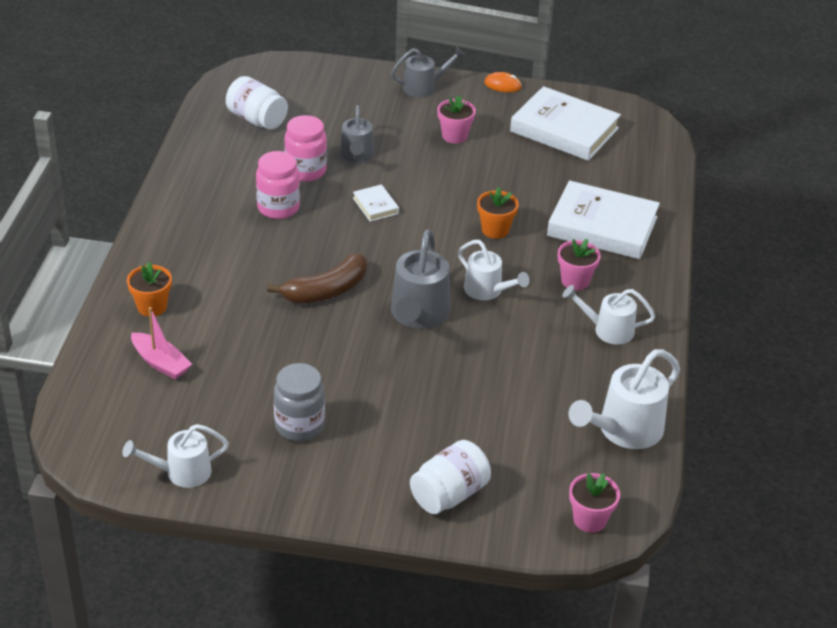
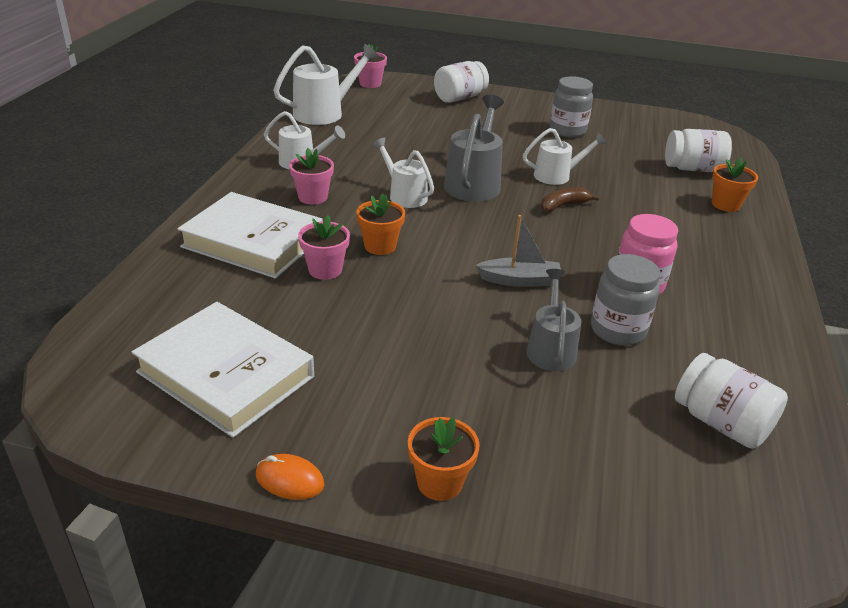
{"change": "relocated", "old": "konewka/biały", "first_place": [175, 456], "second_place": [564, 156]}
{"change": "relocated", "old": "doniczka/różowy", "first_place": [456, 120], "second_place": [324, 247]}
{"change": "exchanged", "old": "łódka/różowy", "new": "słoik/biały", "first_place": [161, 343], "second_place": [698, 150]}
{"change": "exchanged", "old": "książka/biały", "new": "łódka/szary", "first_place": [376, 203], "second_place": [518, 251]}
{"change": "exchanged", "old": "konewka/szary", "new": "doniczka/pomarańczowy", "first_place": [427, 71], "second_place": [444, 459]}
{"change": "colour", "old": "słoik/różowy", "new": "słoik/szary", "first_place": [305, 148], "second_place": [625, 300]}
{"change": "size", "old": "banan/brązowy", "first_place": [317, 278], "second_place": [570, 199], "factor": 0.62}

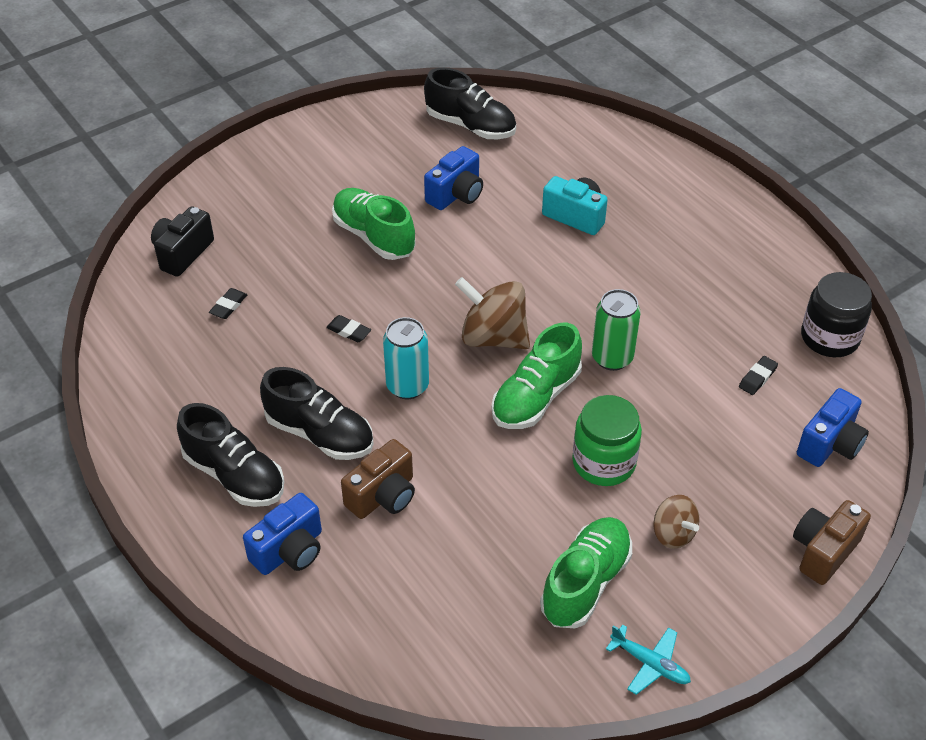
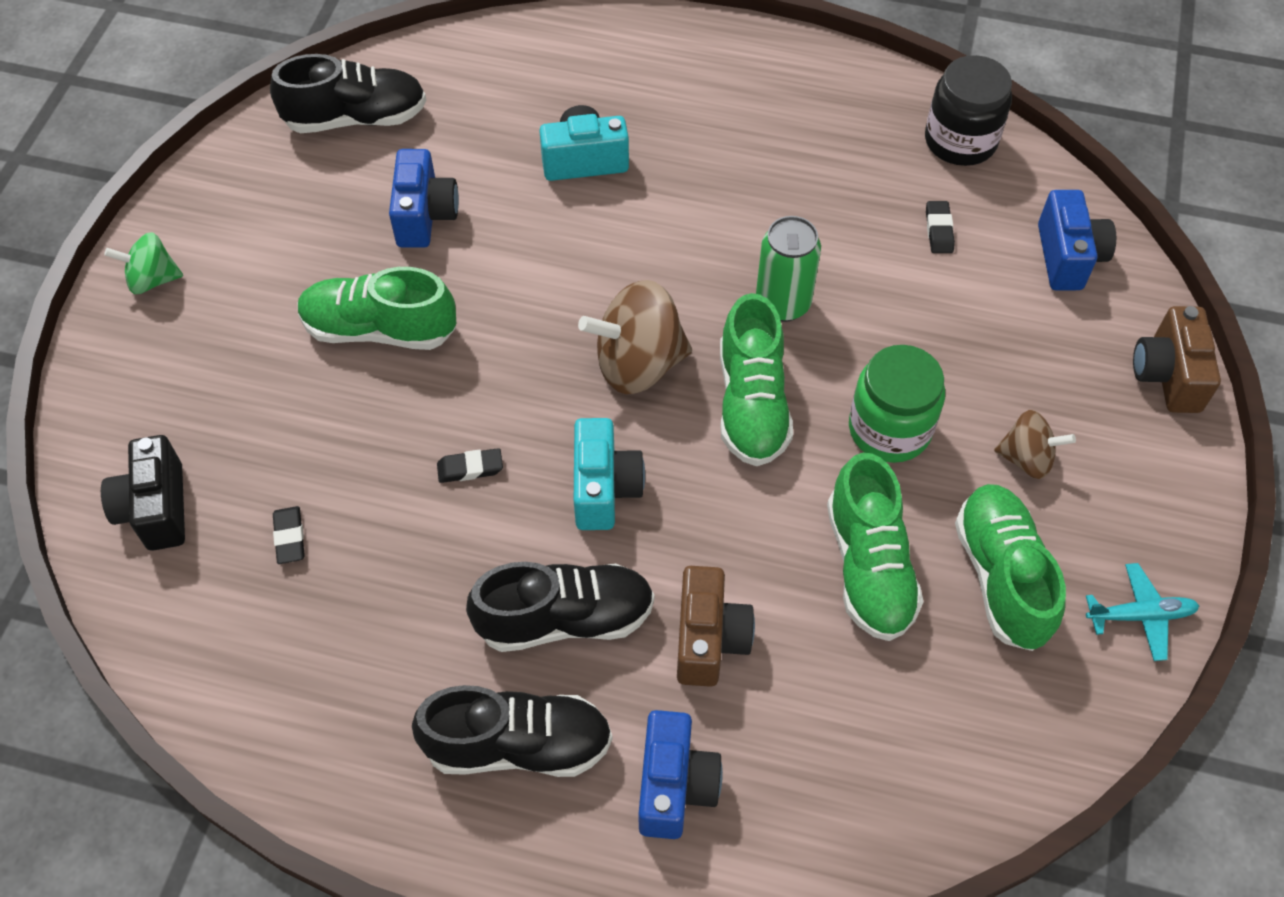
{"change": "appeared", "new": "bączek/zielony", "second_place": [143, 263]}
{"change": "appeared", "new": "but/zielony", "second_place": [875, 547]}
{"change": "exchanged", "old": "puszka/turkusowy", "new": "aparat fotograficzny/turkusowy", "first_place": [406, 358], "second_place": [609, 474]}

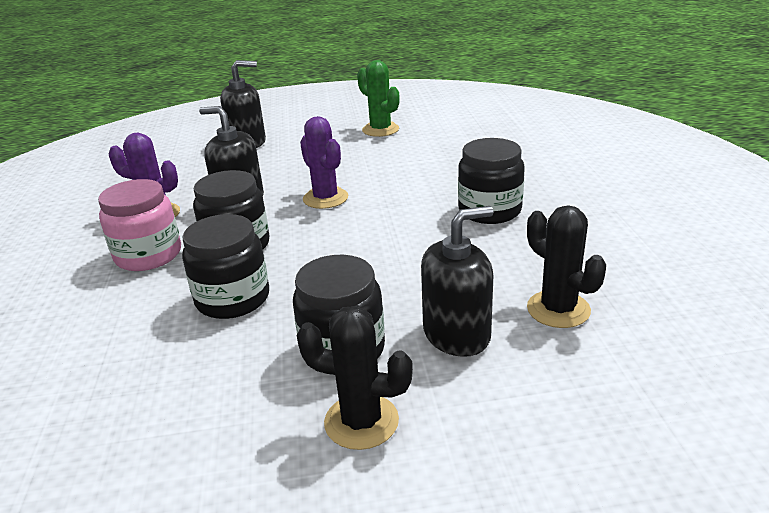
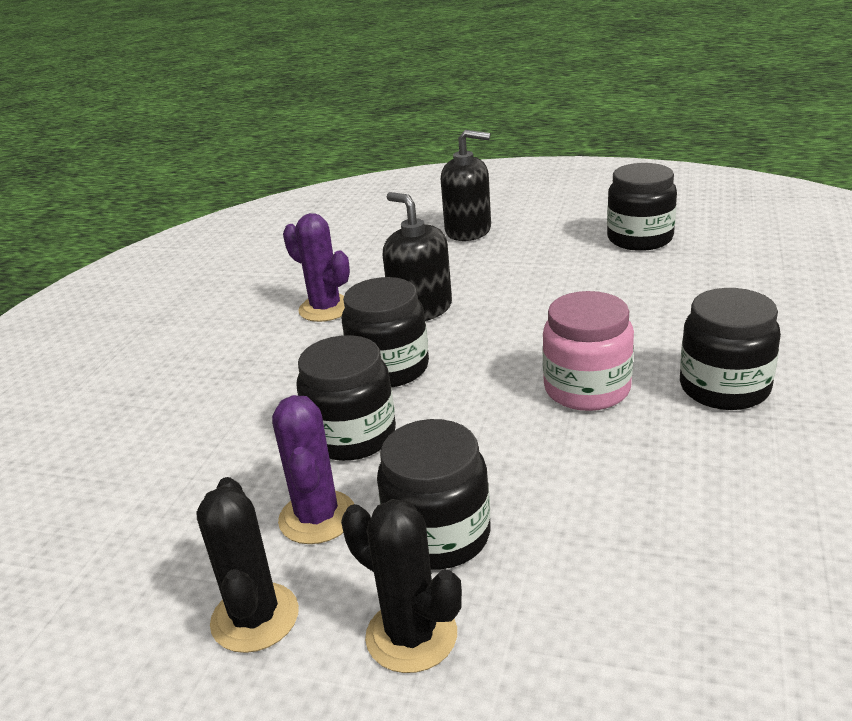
{"change": "missing", "old": "dozownik mydła/czarny", "first_place": [457, 281]}
{"change": "relocated", "old": "słoik/różowy", "first_place": [139, 225], "second_place": [588, 351]}
{"change": "relocated", "old": "kaktus/fioletowy", "first_place": [324, 162], "second_place": [313, 469]}
{"change": "relocated", "old": "kaktus/czarny", "first_place": [566, 266], "second_place": [247, 565]}
{"change": "exchanged", "old": "kaktus/zielony", "new": "słoik/czarny", "first_place": [378, 98], "second_place": [642, 207]}

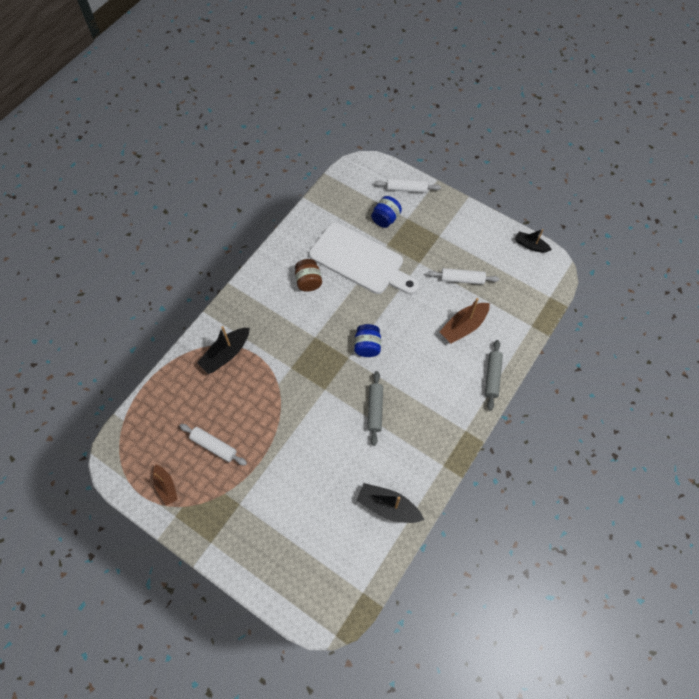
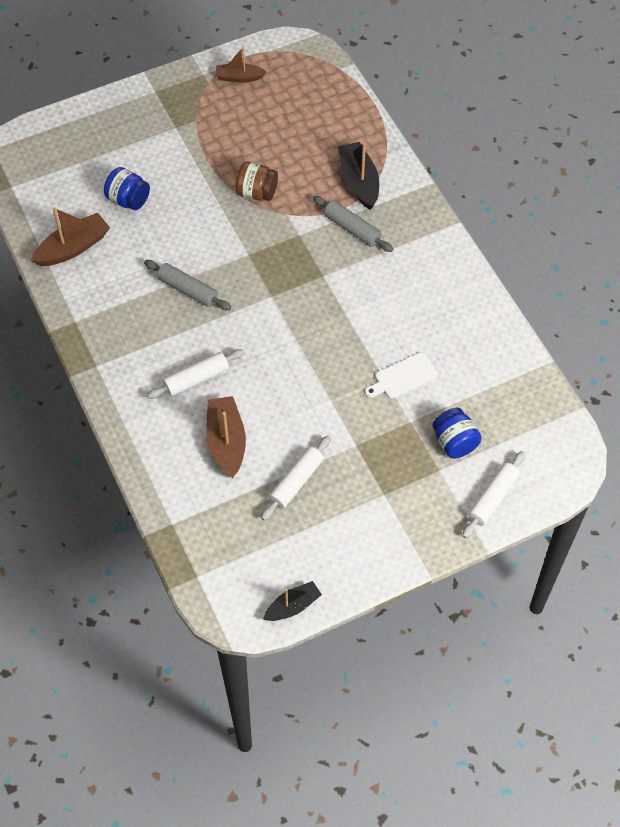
{"change": "relocated", "old": "wałek do ciasta/biały", "first_place": [213, 444], "second_place": [195, 374]}
{"change": "relocated", "old": "słoik/brązowy", "first_place": [308, 275], "second_place": [257, 181]}
{"change": "relocated", "old": "słoik/niebieski", "first_place": [367, 340], "second_place": [127, 188]}
{"change": "relocated", "old": "wałek do ciasta/szary", "first_place": [494, 375], "second_place": [353, 224]}
{"change": "colour", "old": "łódka/czarny", "new": "łódka/brązowy", "first_place": [390, 503], "second_place": [70, 237]}
{"change": "size", "old": "deska do krojenia/biały", "first_place": [364, 258], "second_place": [401, 375], "factor": 0.43}

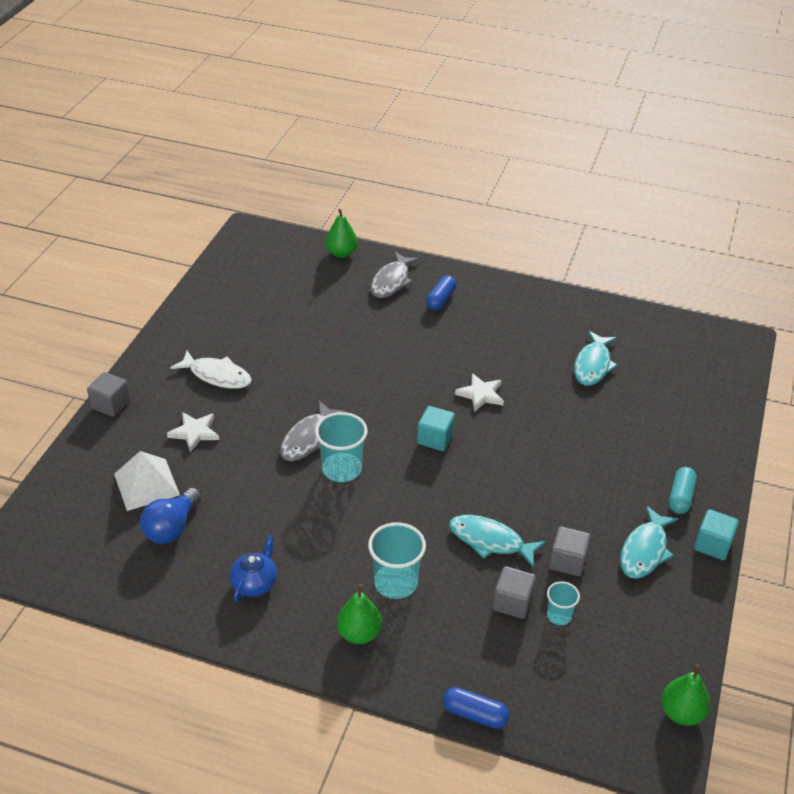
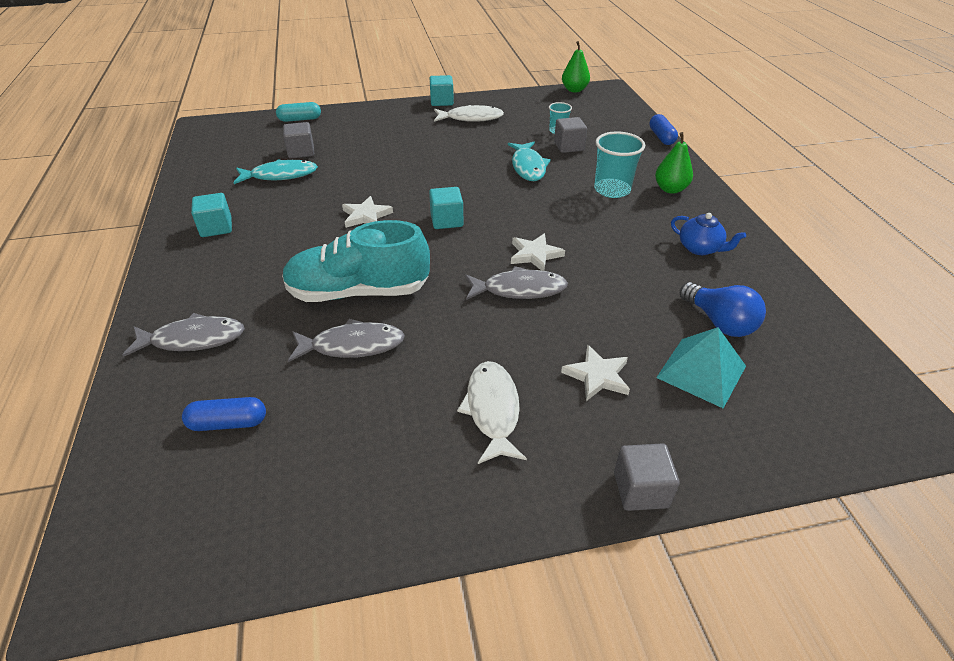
{"change": "missing", "old": "gruszka/zielony", "first_place": [341, 233]}
{"change": "appeared", "new": "sześcian/turkusowy", "second_place": [211, 215]}
{"change": "appeared", "new": "but/turkusowy", "second_place": [356, 261]}
{"change": "appeared", "new": "ryba/szary", "second_place": [346, 340]}
{"change": "relocated", "old": "kapsułka/niebieski", "first_place": [441, 292], "second_place": [224, 414]}
{"change": "relocated", "old": "sześcian/szary", "first_place": [570, 551], "second_place": [298, 140]}
{"change": "relocated", "old": "kapsułka/turkusowy", "first_place": [683, 490], "second_place": [298, 112]}
{"change": "exchanged", "old": "szklanka/turkusowy", "new": "gwiazda/biały", "first_place": [341, 447], "second_place": [538, 252]}
{"change": "colour", "old": "piramida/biały", "new": "piramida/turkusowy", "first_place": [147, 481], "second_place": [701, 367]}
{"change": "colour", "old": "ryba/turkusowy", "new": "ryba/biały", "first_place": [649, 542], "second_place": [469, 113]}
{"change": "spun", "old": "żarówka/niebieski", "first_place": [170, 516], "second_place": [723, 309], "degrees": 60}
{"change": "spun", "old": "imbryk/niebieski", "first_place": [253, 568], "second_place": [708, 234], "degrees": -135}

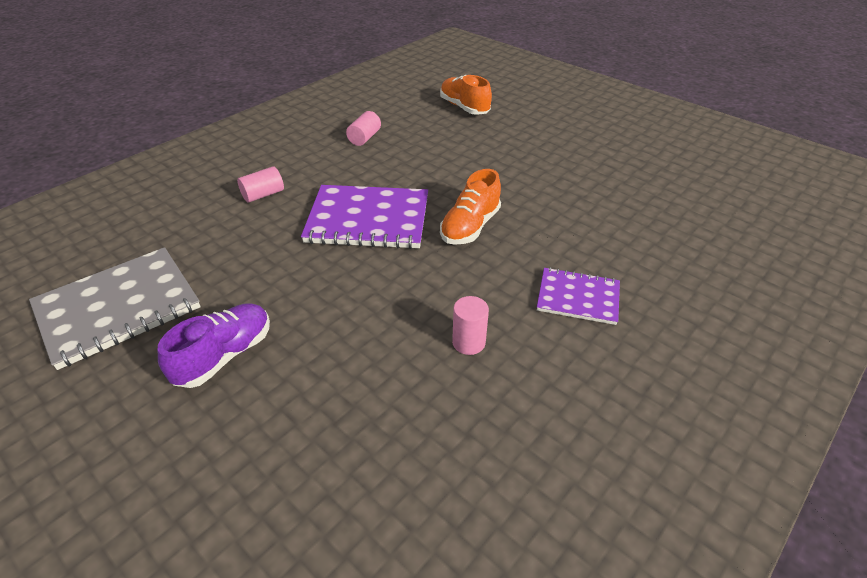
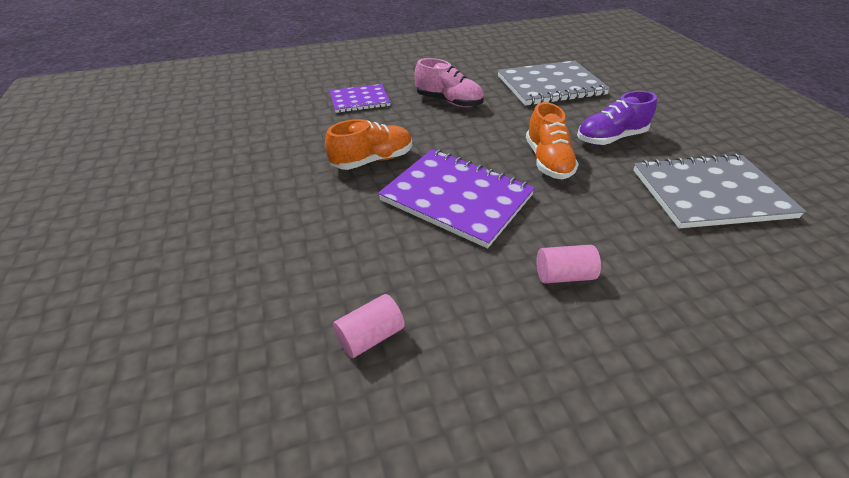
{"change": "appeared", "new": "zeszyt/szary", "second_place": [554, 83]}
{"change": "relocated", "old": "but/pomarańczowy", "first_place": [466, 95], "second_place": [552, 140]}
{"change": "exchanged", "old": "walec/różowy", "new": "but/różowy", "first_place": [470, 325], "second_place": [449, 82]}
{"change": "spun", "old": "zeszyt/fioletowy", "first_place": [578, 296], "second_place": [360, 98], "degrees": -60}

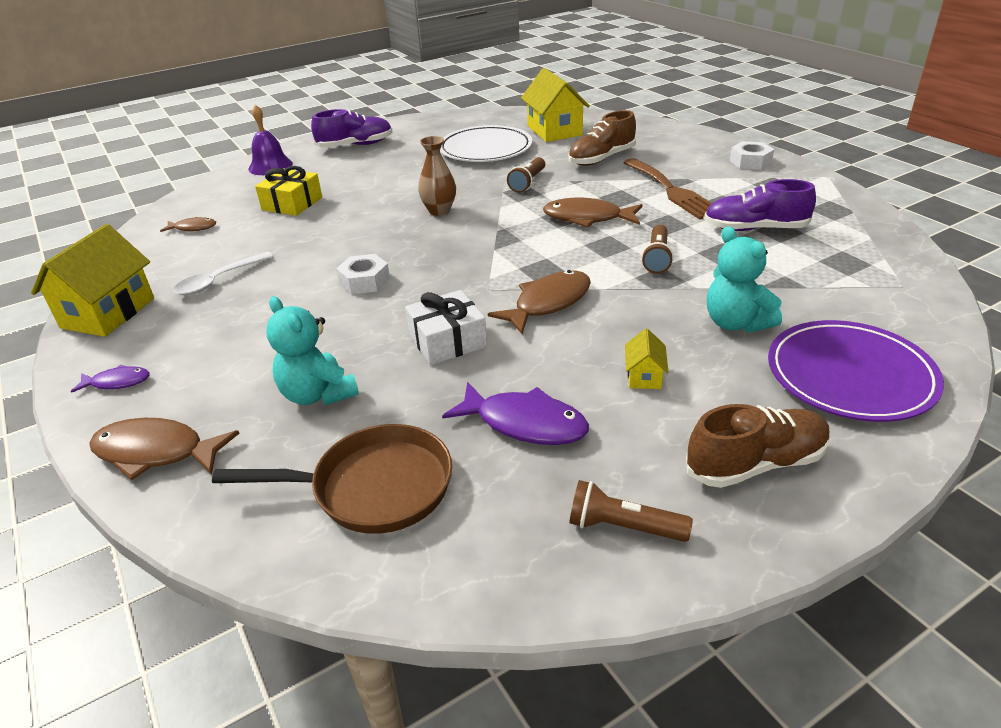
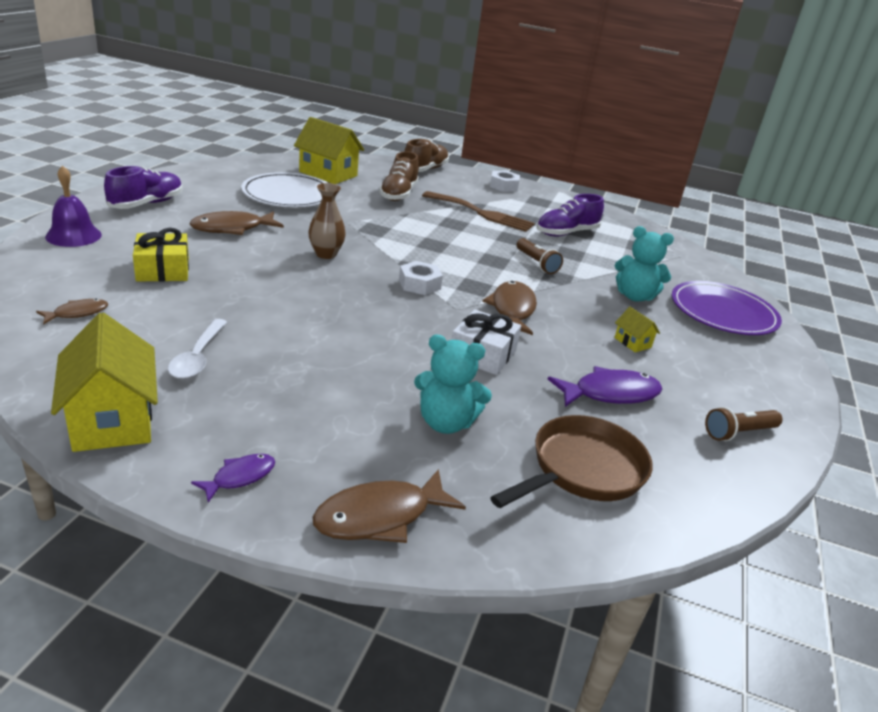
{"change": "missing", "old": "latarka/brązowy", "first_place": [526, 175]}
{"change": "relocated", "old": "nakrętka/biały", "first_place": [363, 274], "second_place": [421, 278]}
{"change": "relocated", "old": "ryba/brązowy", "first_place": [592, 213], "second_place": [236, 223]}
{"change": "relocated", "old": "but/brązowy", "first_place": [758, 446], "second_place": [427, 155]}

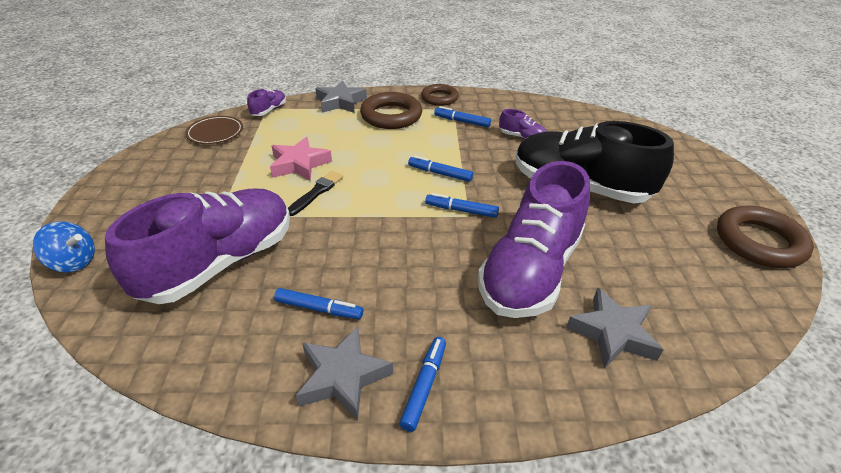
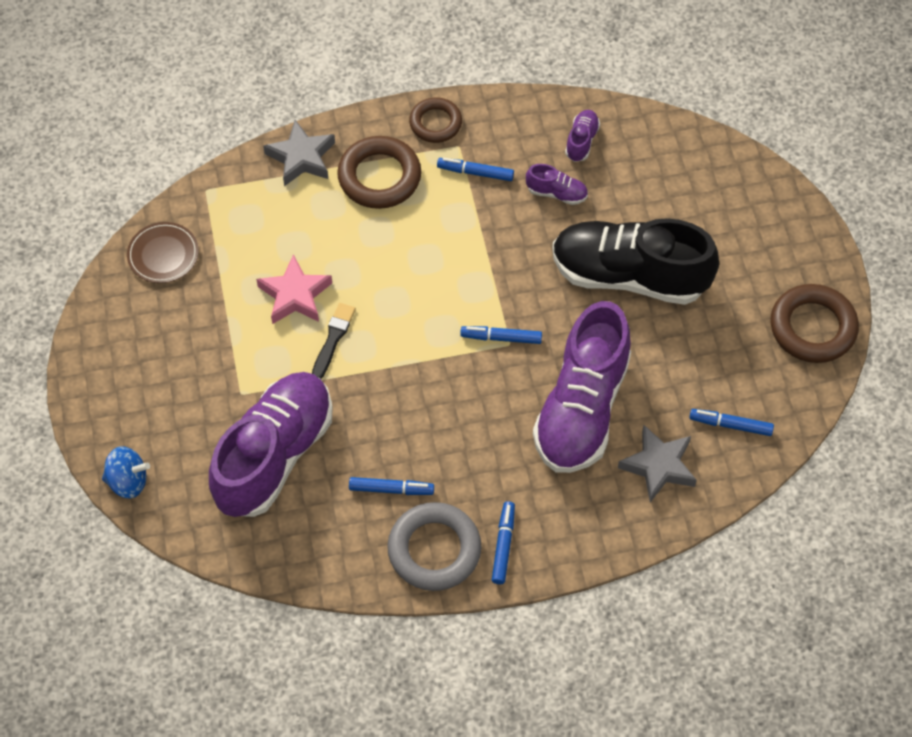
{"change": "relocated", "old": "but/fioletowy", "first_place": [266, 102], "second_place": [582, 136]}
{"change": "relocated", "old": "flamaster/niebieski", "first_place": [440, 169], "second_place": [731, 422]}
{"change": "exchanged", "old": "gwiazda/szary", "new": "pierścień/szary", "first_place": [344, 373], "second_place": [434, 546]}

